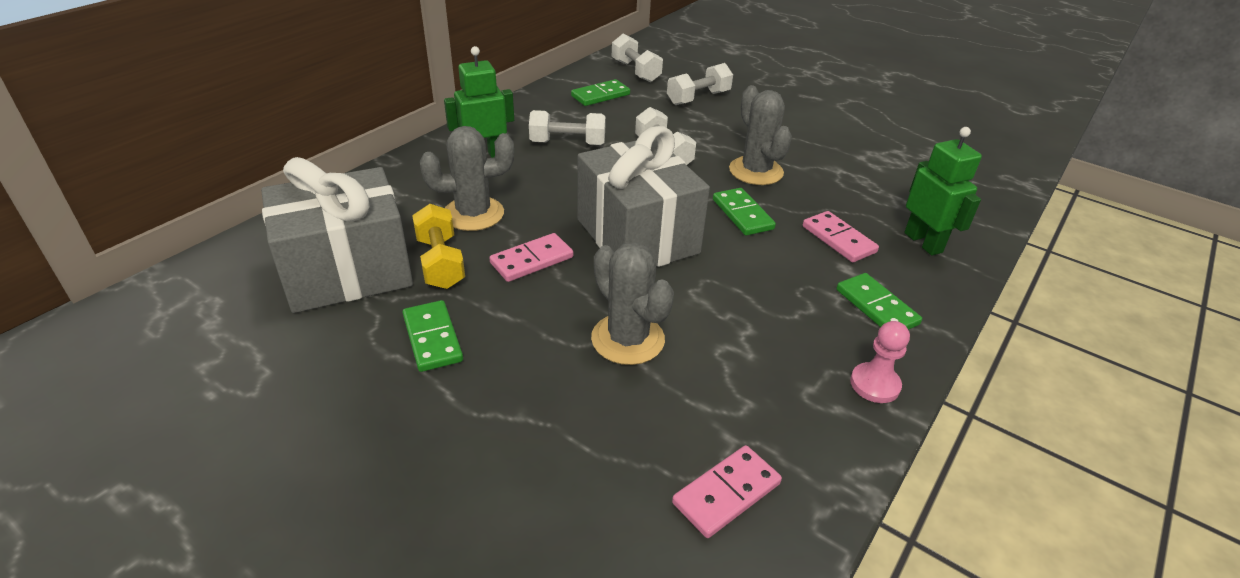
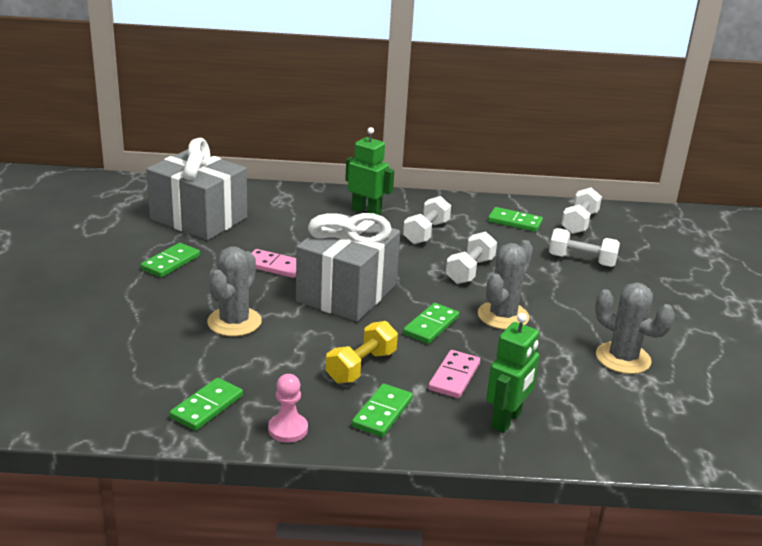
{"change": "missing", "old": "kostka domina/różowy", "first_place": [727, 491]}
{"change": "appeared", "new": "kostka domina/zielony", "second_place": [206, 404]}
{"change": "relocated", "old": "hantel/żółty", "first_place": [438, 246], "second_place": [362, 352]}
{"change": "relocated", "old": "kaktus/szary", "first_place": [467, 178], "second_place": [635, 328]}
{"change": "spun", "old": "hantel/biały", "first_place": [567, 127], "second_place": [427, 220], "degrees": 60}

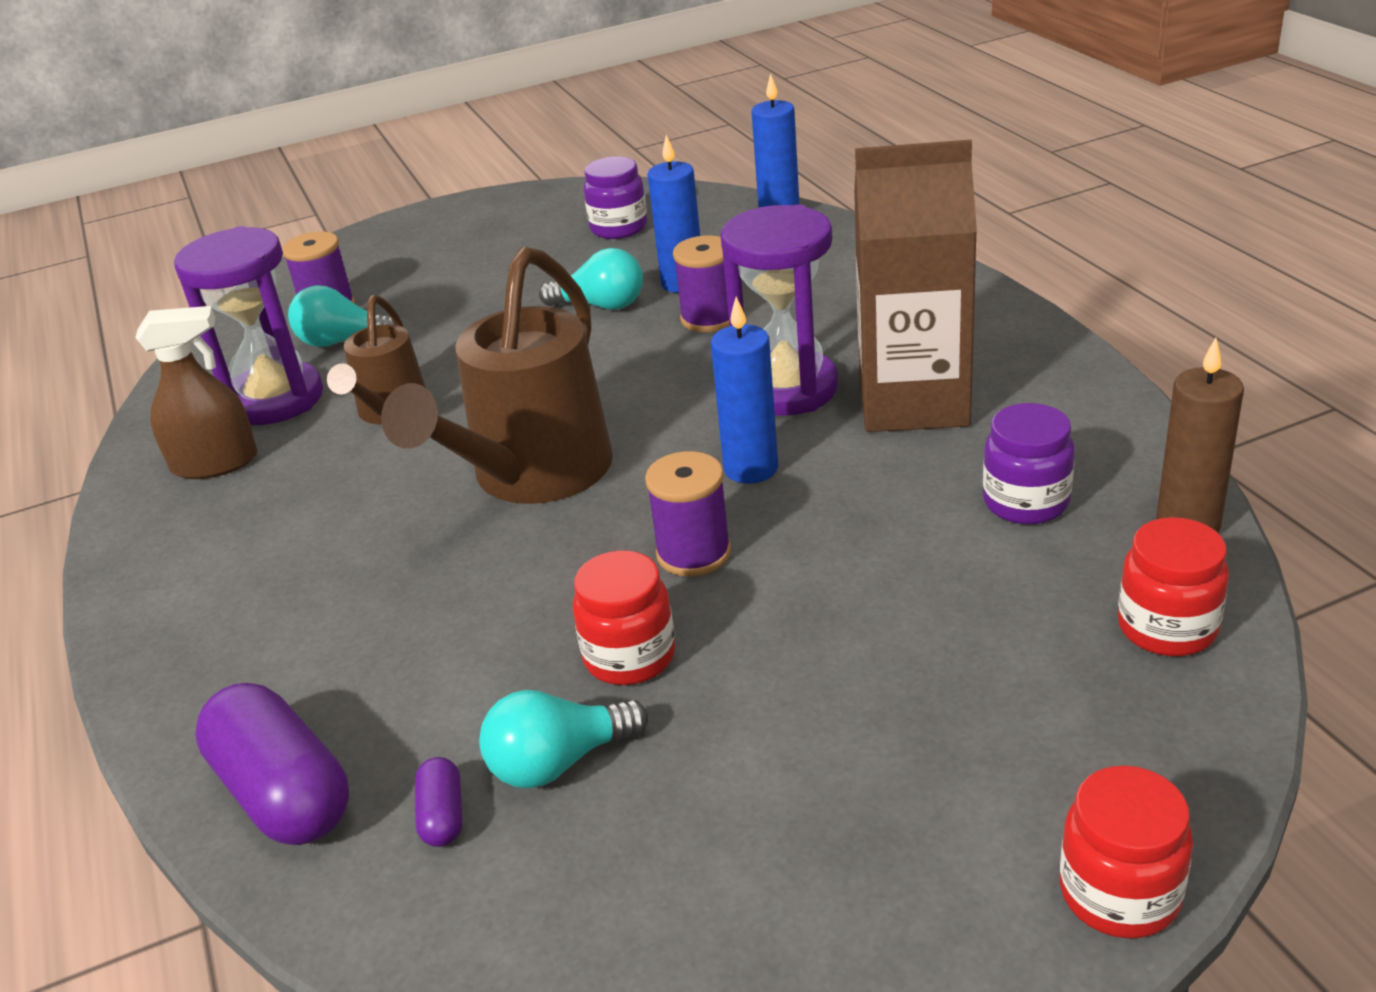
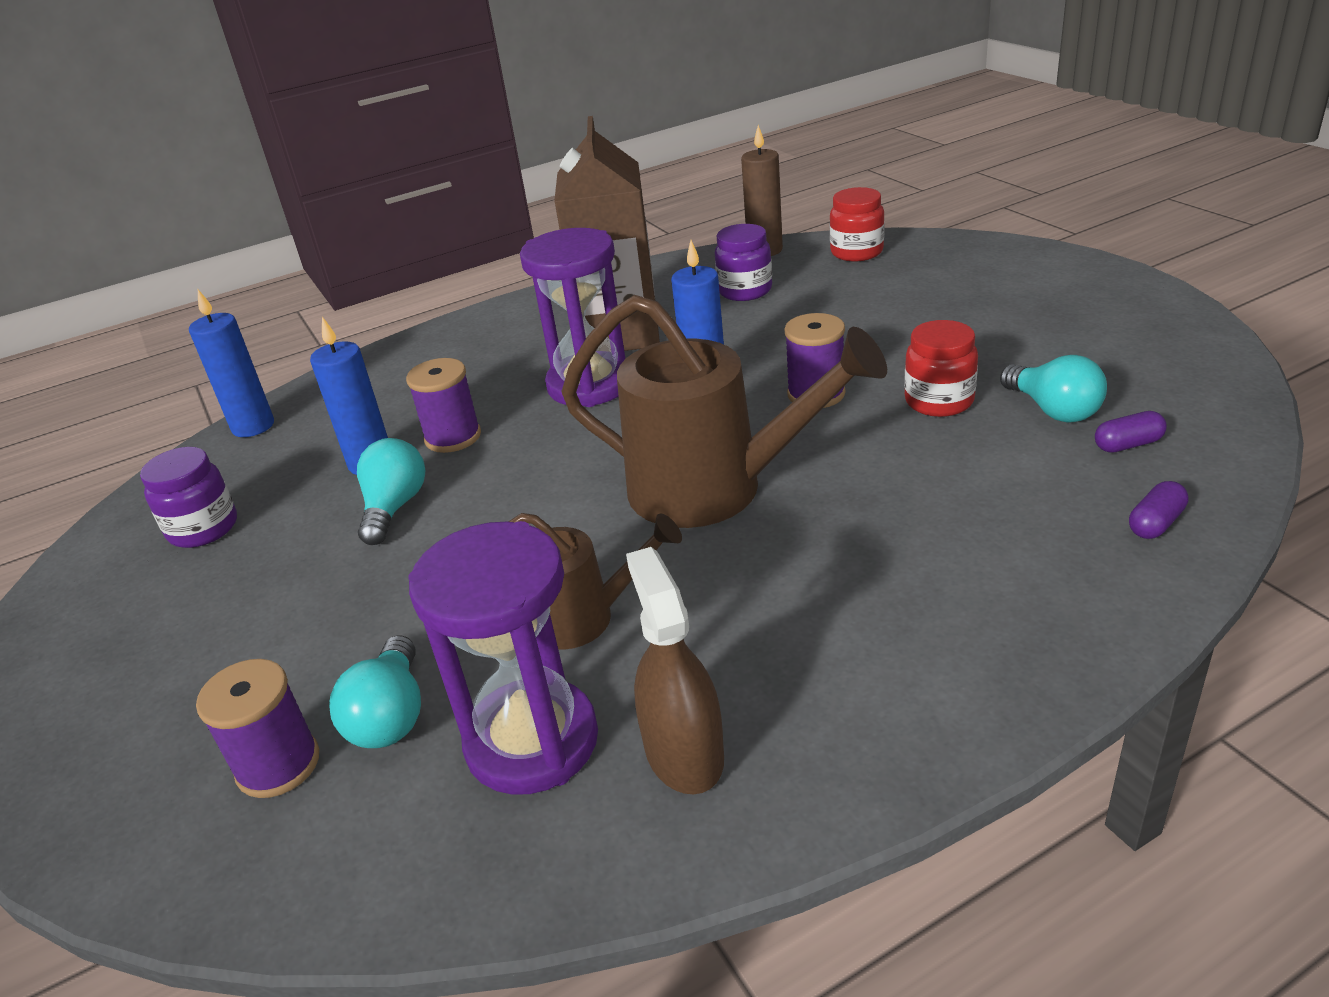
{"change": "missing", "old": "słoik/czerwony", "first_place": [1126, 852]}
{"change": "size", "old": "kapsułka/fioletowy", "first_place": [272, 764], "second_place": [1158, 510], "factor": 0.46}

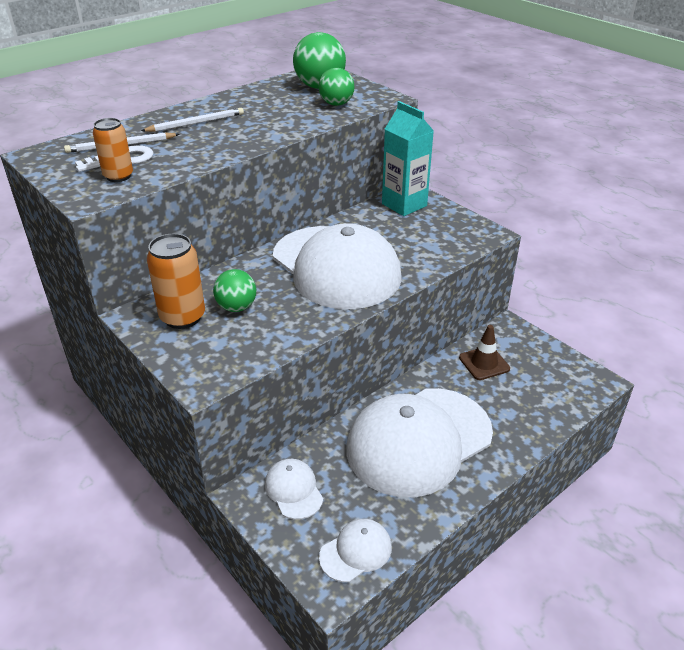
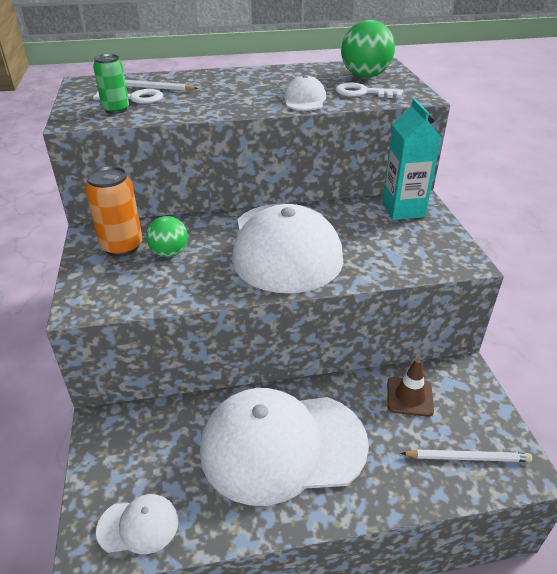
{"change": "relocated", "old": "ołówek/biały", "first_place": [192, 120], "second_place": [466, 455]}
{"change": "relocated", "old": "czapka/biały", "first_place": [294, 489], "second_place": [305, 92]}
{"change": "exchanged", "old": "piłka/zielony", "new": "klucz/biały", "first_place": [337, 87], "second_place": [370, 90]}
{"change": "colour", "old": "puszka/pomarańczowy", "new": "puszka/zielony", "first_place": [113, 150], "second_place": [111, 84]}

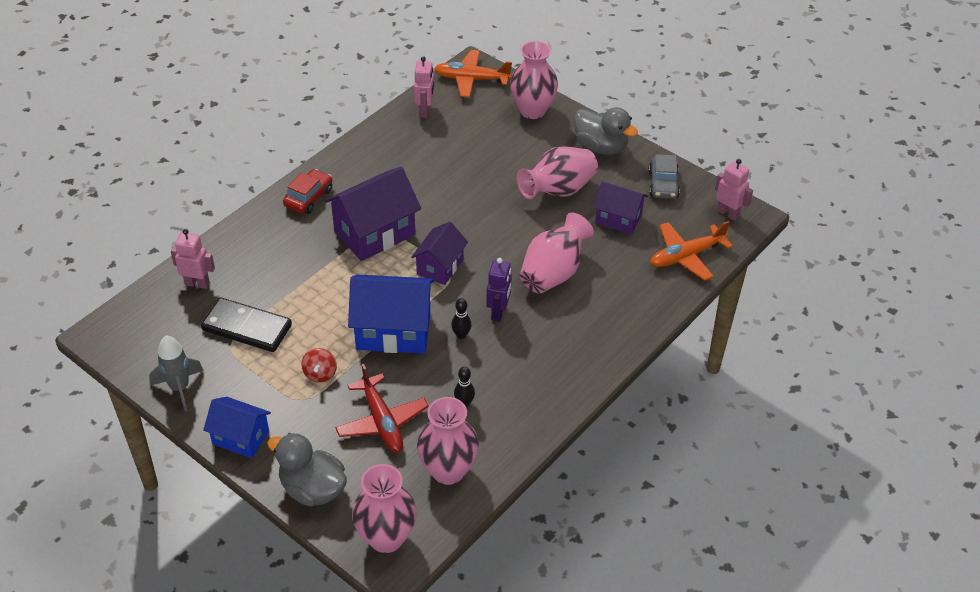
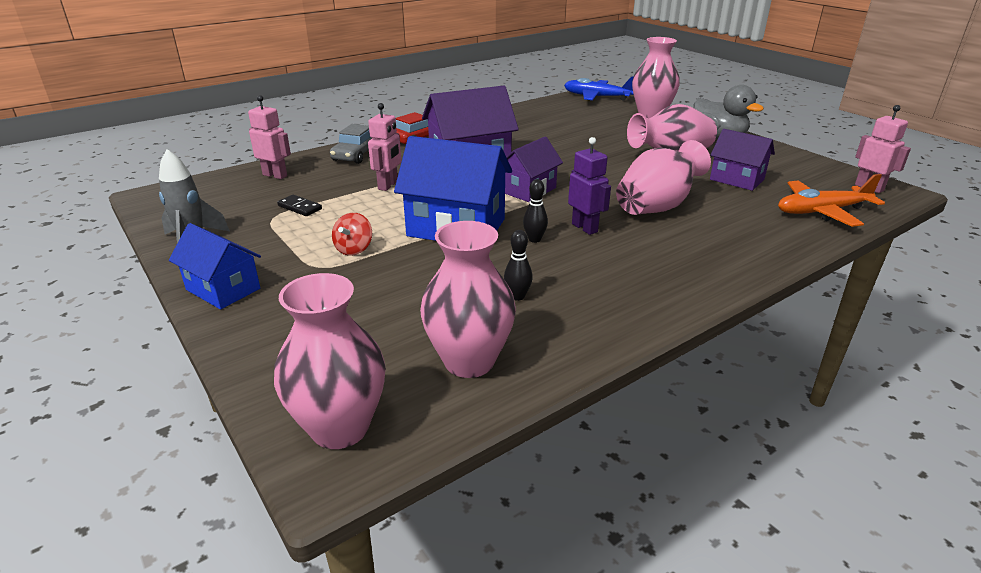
{"change": "missing", "old": "kaczka/szary", "first_place": [307, 470]}
{"change": "missing", "old": "samolot/czerwony", "first_place": [382, 408]}
{"change": "relocated", "old": "robot/różowy", "first_place": [424, 87], "second_place": [384, 147]}
{"change": "relocated", "old": "samochód/szary", "first_place": [664, 176], "second_place": [351, 144]}
{"change": "colour", "old": "samolot/pomarańczowy", "new": "samolot/niebieski", "first_place": [473, 73], "second_place": [599, 88]}
{"change": "spun", "old": "robot/fioletowy", "first_place": [499, 290], "second_place": [589, 186], "degrees": -60}
{"change": "size", "old": "kostka domina/czarny", "first_place": [246, 324], "second_place": [299, 205], "factor": 0.47}

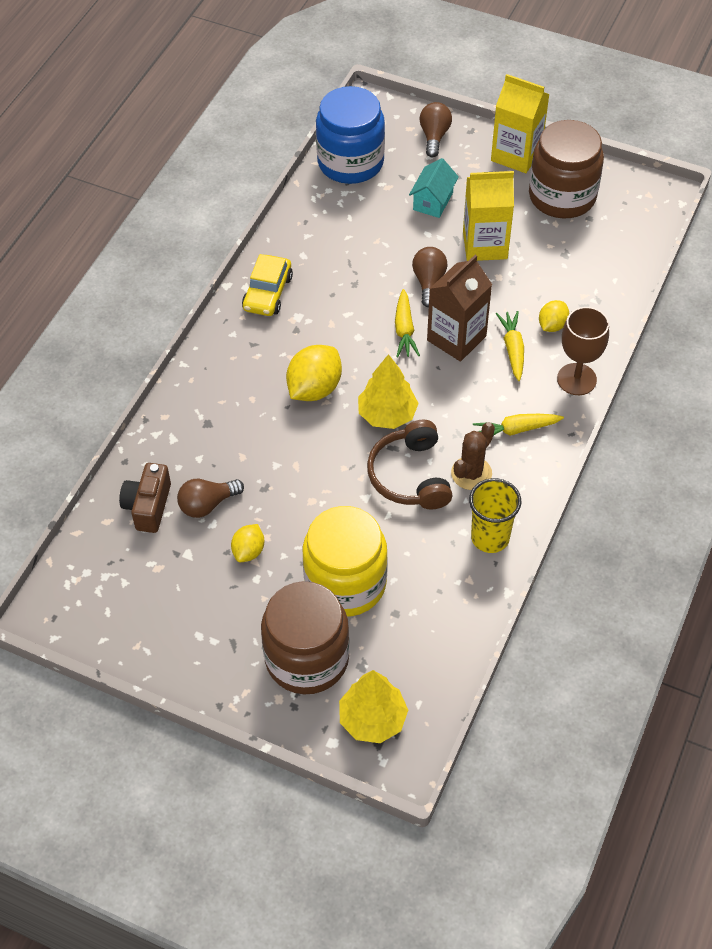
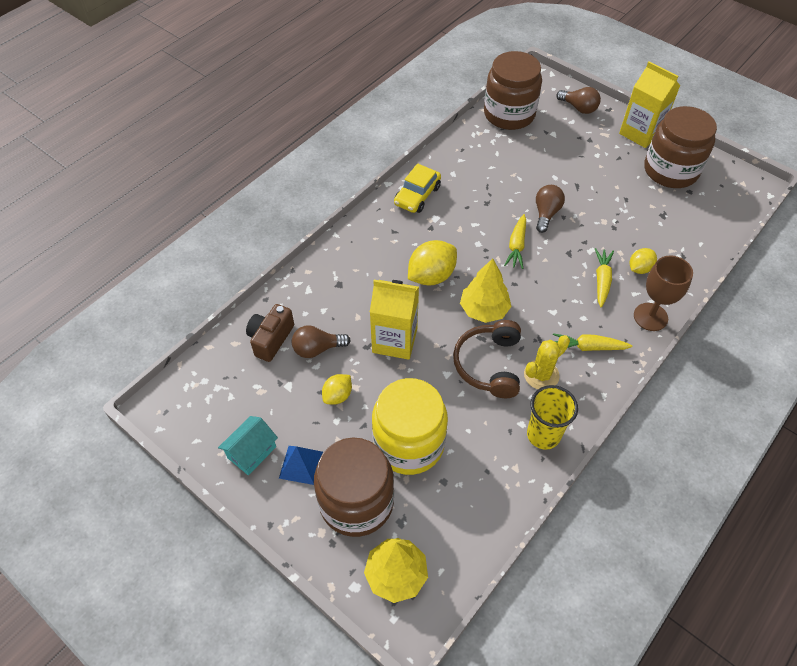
{"change": "missing", "old": "karton mleka/brązowy", "first_place": [459, 308]}
{"change": "appeared", "new": "piramida/niebieski", "second_place": [301, 465]}
{"change": "relocated", "old": "domek/turkusowy", "first_place": [434, 188], "second_place": [248, 445]}
{"change": "relocated", "old": "karton mleka/żółty", "first_place": [488, 216], "second_place": [394, 320]}
{"change": "colour", "old": "słoik/niebieski", "new": "słoik/brązowy", "first_place": [350, 135], "second_place": [513, 90]}
{"change": "colour", "old": "kaktus/brązowy", "new": "kaktus/żółty", "first_place": [473, 456], "second_place": [547, 362]}
{"change": "spun", "old": "żarówka/brązowy", "first_place": [435, 129], "second_place": [578, 100], "degrees": 105}

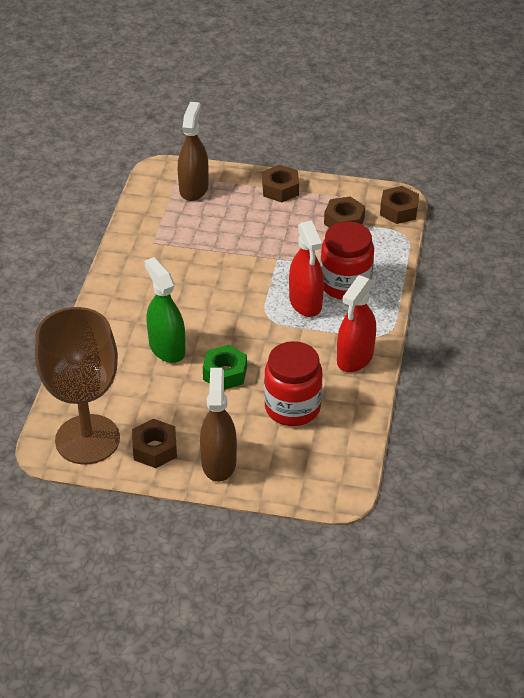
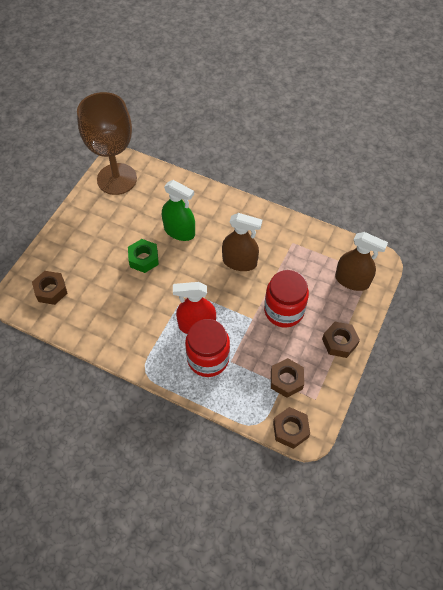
{"change": "missing", "old": "spryskiwacz/czerwony", "first_place": [356, 323]}
{"change": "relocated", "old": "nakrętka/brązowy", "first_place": [154, 443], "second_place": [50, 288]}
{"change": "relocated", "old": "spryskiwacz/brązowy", "first_place": [218, 425], "second_place": [242, 242]}
{"change": "relocated", "old": "słoik/czerwony", "first_place": [293, 383], "second_place": [286, 299]}
{"change": "spun", "old": "spryskiwacz/zielony", "first_place": [165, 310], "second_place": [178, 210], "degrees": 45}

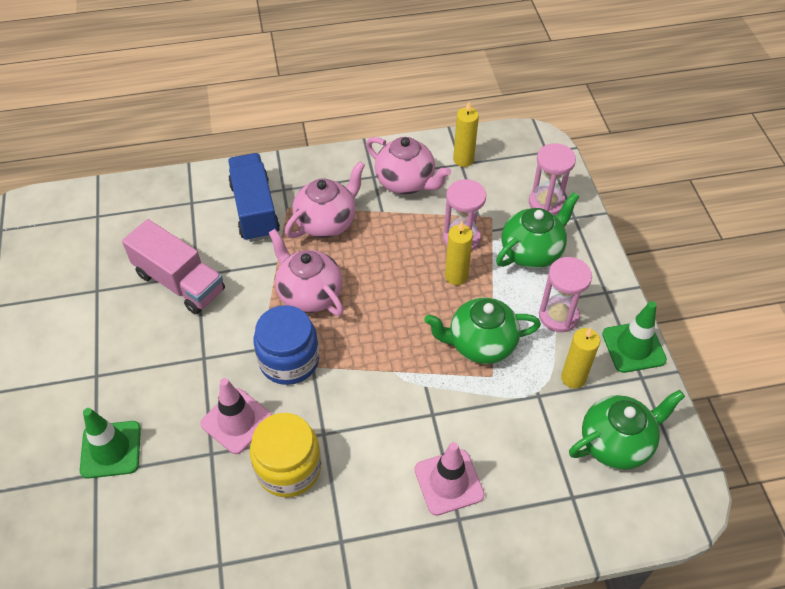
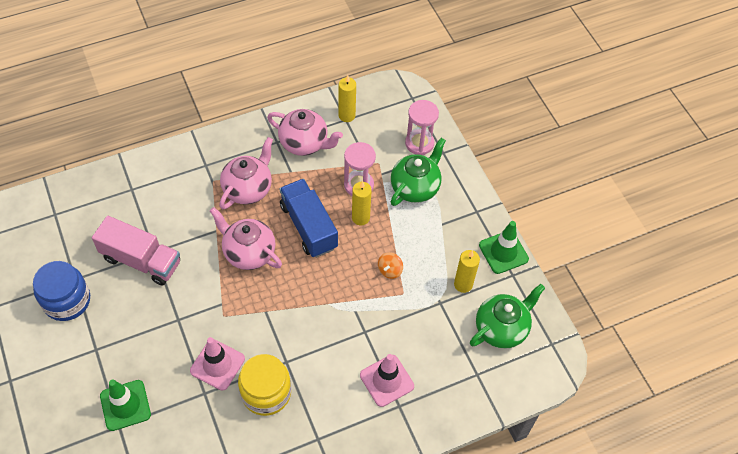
{"change": "missing", "old": "klepsydra/różowy", "first_place": [565, 294]}
{"change": "relocated", "old": "ciężarówka/niebieski", "first_place": [254, 197], "second_place": [309, 218]}
{"change": "relocated", "old": "słoik/niebieski", "first_place": [286, 345], "second_place": [61, 291]}
{"change": "exchanged", "old": "imbryk/zielony", "new": "bączek/pomarańczowy", "first_place": [482, 330], "second_place": [390, 265]}

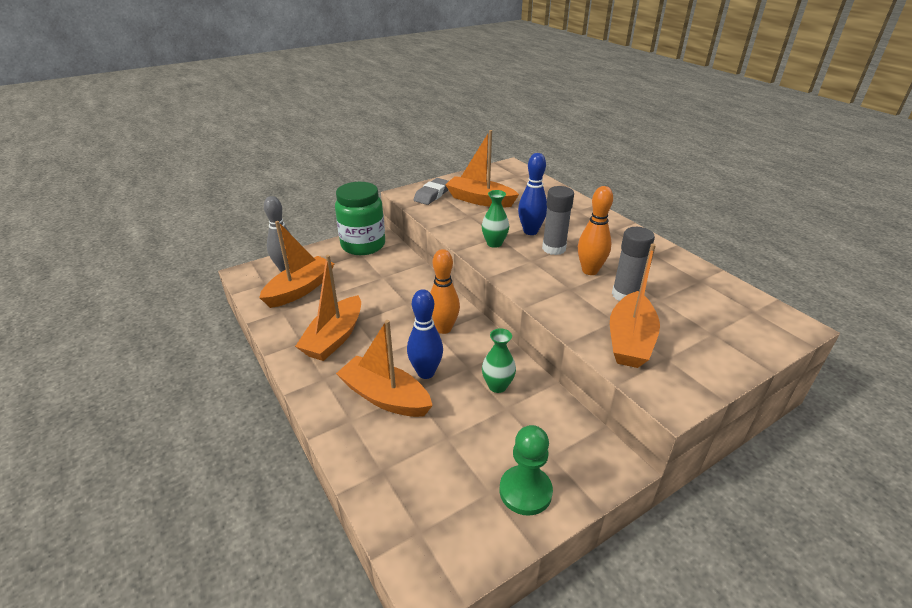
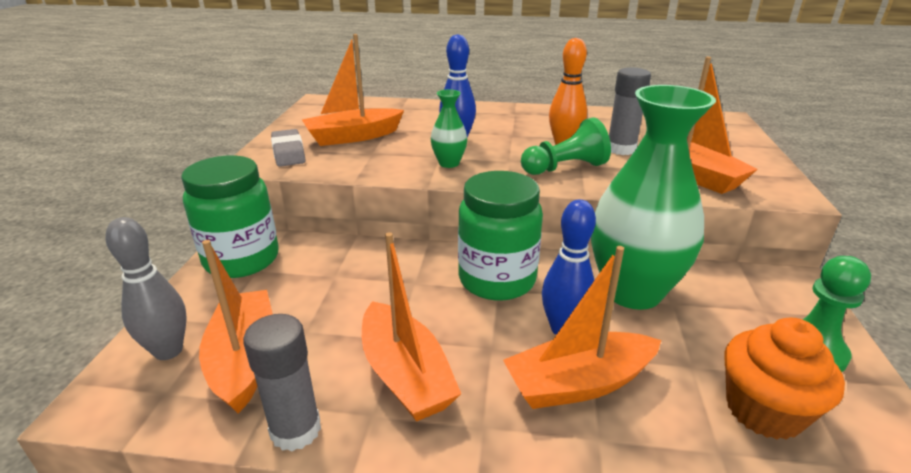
{"change": "appeared", "new": "pionek/zielony", "second_place": [566, 146]}
{"change": "appeared", "new": "muffinka/pomarańczowy", "second_place": [784, 378]}
{"change": "relocated", "old": "klej w sztyfcie/szary", "first_place": [558, 220], "second_place": [282, 382]}
{"change": "exchanged", "old": "kręgiel/pomarańczowy", "new": "słoik/zielony", "first_place": [445, 291], "second_place": [500, 236]}
{"change": "size", "old": "wazon/zielony", "first_place": [499, 360], "second_place": [653, 197], "factor": 2.34}

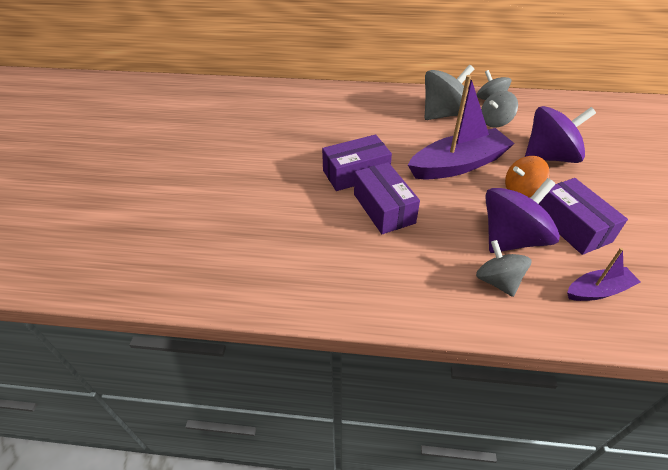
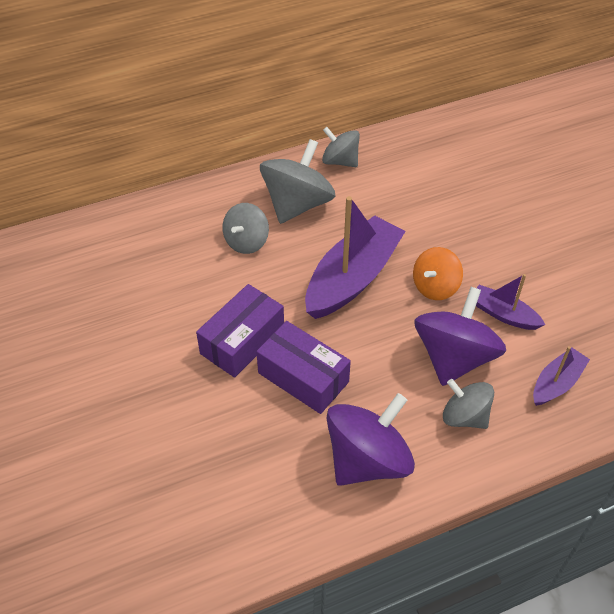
{"change": "relocated", "old": "bączek/szary", "first_place": [499, 109], "second_place": [245, 228]}
{"change": "relocated", "old": "bączek/fioletowy", "first_place": [560, 134], "second_place": [371, 439]}
{"change": "exchanged", "old": "pudełko/fioletowy", "new": "łódka/fioletowy", "first_place": [583, 216], "second_place": [510, 302]}

